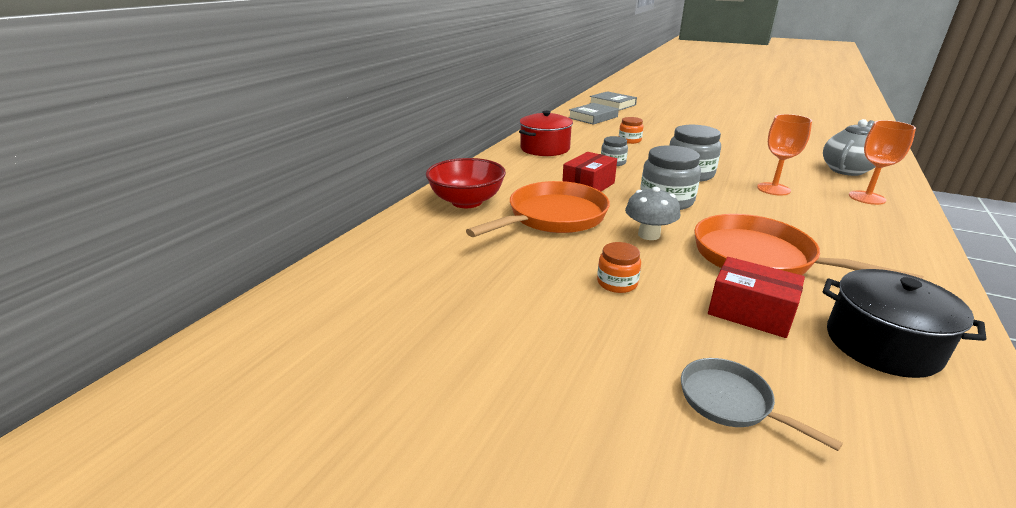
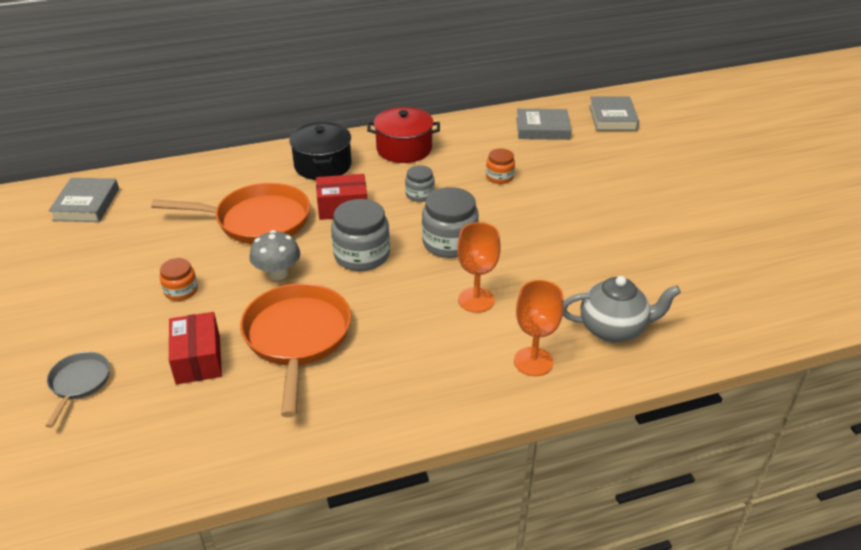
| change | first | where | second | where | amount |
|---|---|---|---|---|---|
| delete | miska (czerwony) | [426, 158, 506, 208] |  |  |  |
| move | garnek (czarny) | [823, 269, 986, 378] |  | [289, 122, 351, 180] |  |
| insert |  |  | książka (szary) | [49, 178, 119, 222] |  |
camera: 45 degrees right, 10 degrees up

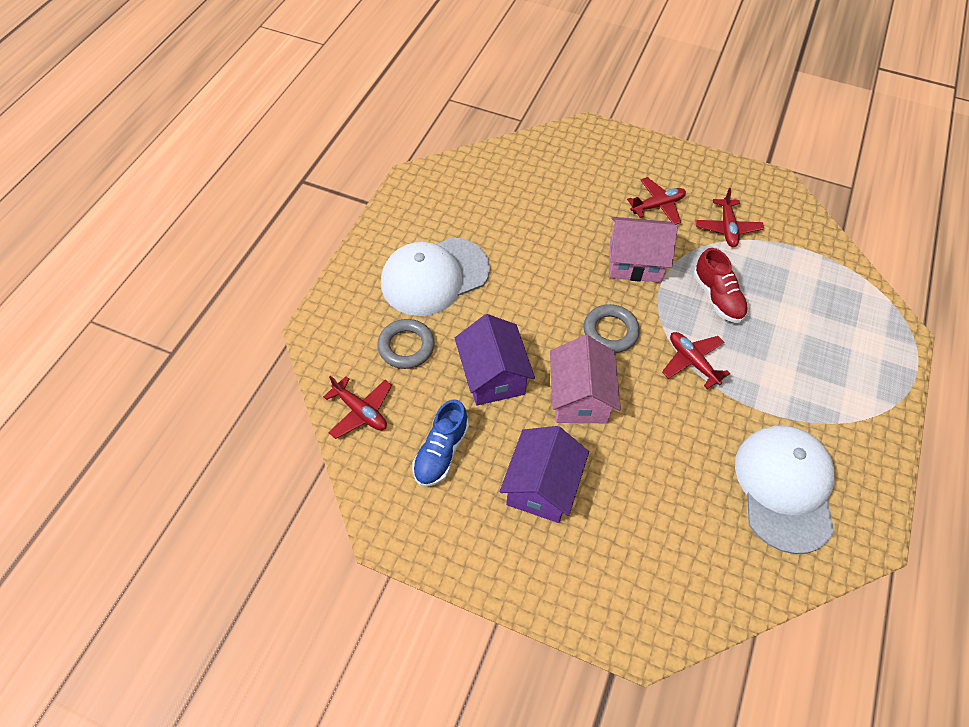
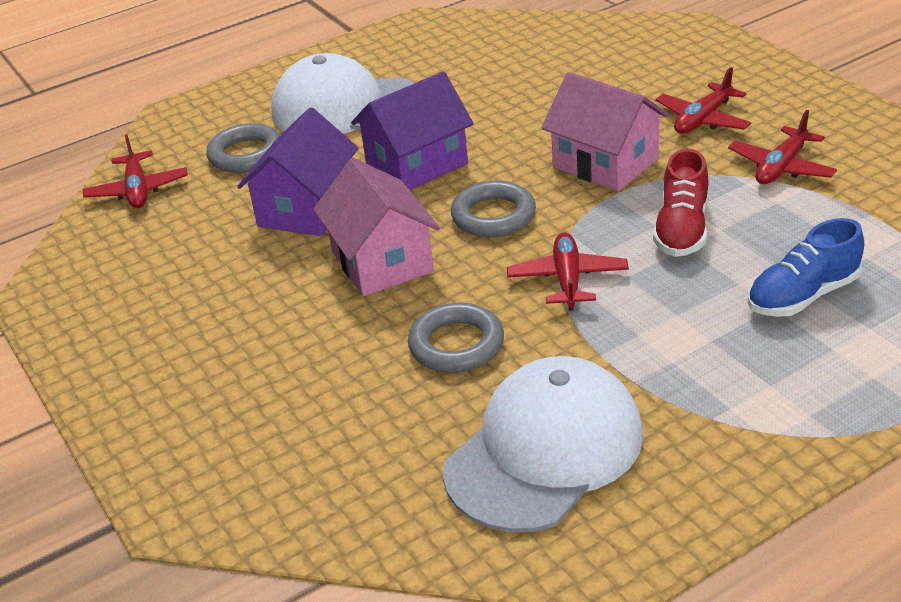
| change | first | where | second | where | amount |
|---|---|---|---|---|---|
| rotate | samolot (czerwony) | [627, 177, 686, 224] |  | [656, 67, 751, 134] | 120 degrees clockwise |
| rotate | domek (różowy) | [550, 335, 621, 423] |  | [313, 158, 440, 296] | 60 degrees counterclockwise |
| move | but (niebieski) | [413, 399, 469, 487] |  | [748, 218, 864, 317] |  |
| move | domek (fioletowy) | [500, 426, 589, 523] |  | [351, 72, 474, 190] |  |
| insert |  |  | pierścień (szary) | [408, 303, 504, 373] |  |
camera: 40 degrees right, 20 degrees down

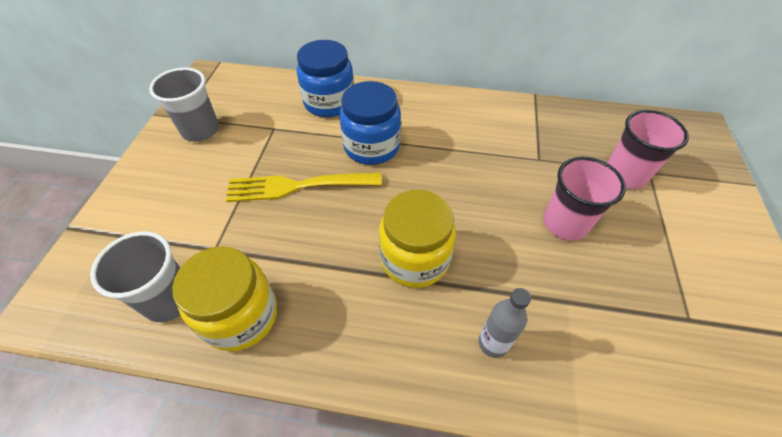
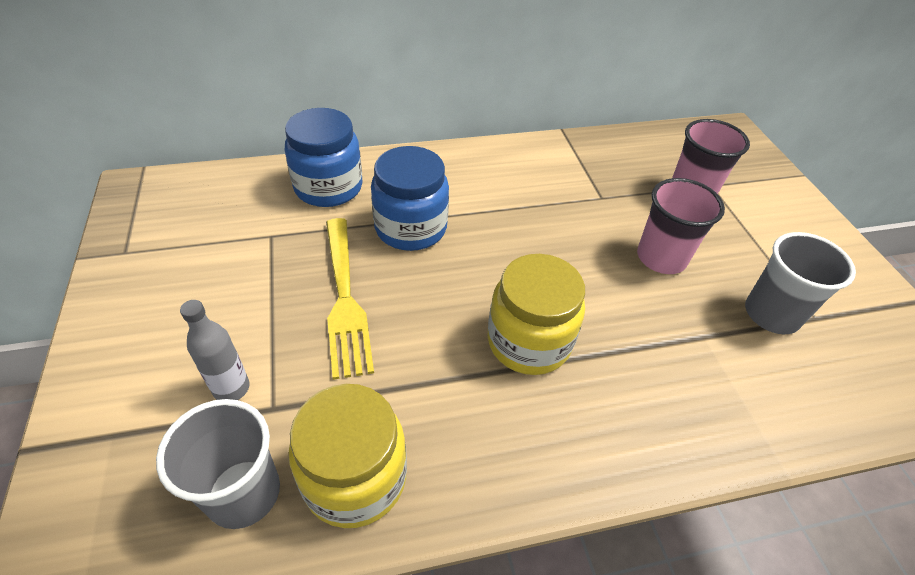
| change | first | where | second | where | amount |
|---|---|---|---|---|---|
| move | szklanka (szary) | [149, 67, 219, 142] |  | [745, 232, 856, 334] |  |
| rotate | widelec (żółty) | [226, 172, 382, 202] |  | [326, 218, 374, 380] | 75 degrees counterclockwise |
| move | butelka (szary) | [478, 288, 531, 358] |  | [180, 300, 250, 400] |  |
camera: 25 degrees left, 5 degrees down

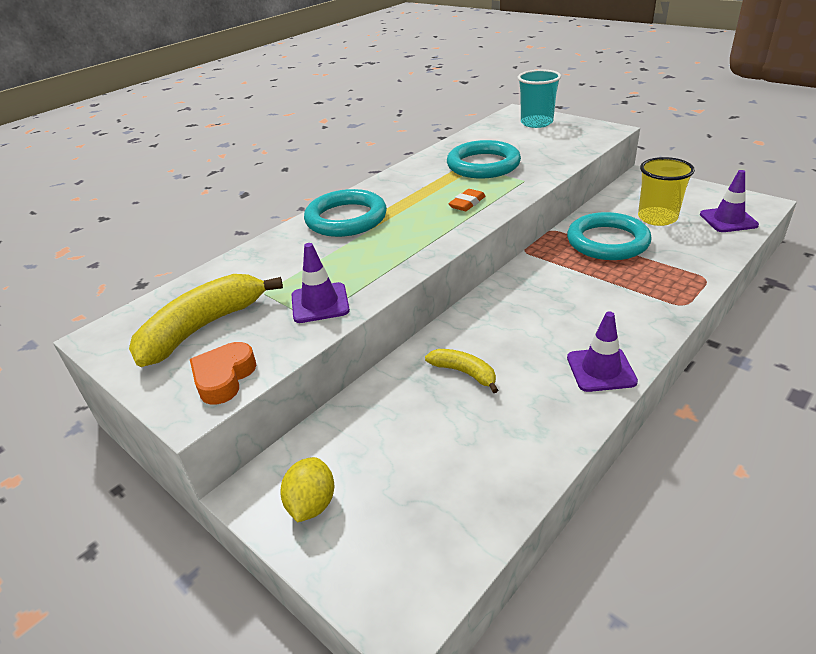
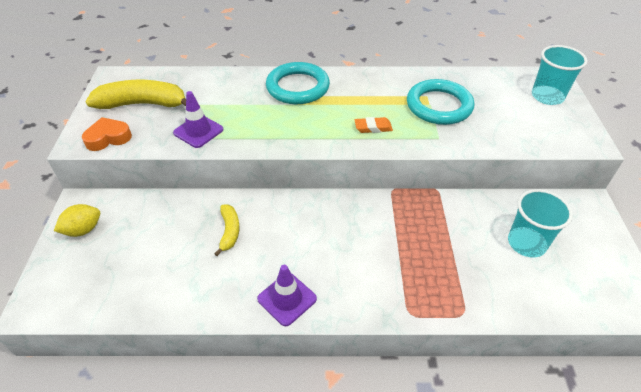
| change | first | where | second | where | amount |
|---|---|---|---|---|---|
| recolor | szklanka (żółty) | [638, 157, 695, 226] | szklanka (turkusowy) | [508, 189, 573, 257] |  |
| delete | pachołek (fioletowy) | [700, 170, 759, 232] |  |  |  |
| delete | pierścień (turkusowy) | [567, 212, 652, 260] |  |  |  |
camera: 45 degrees right, 10 degrees up

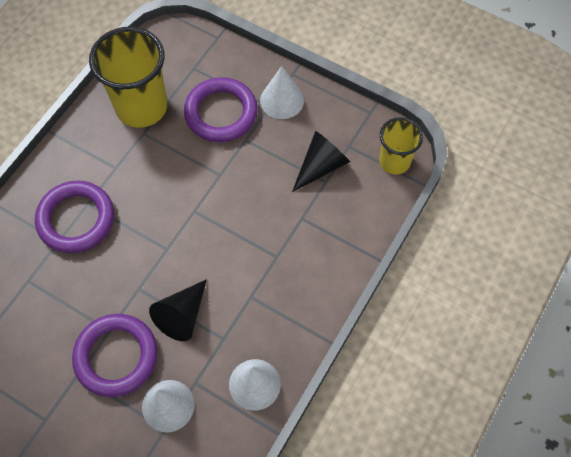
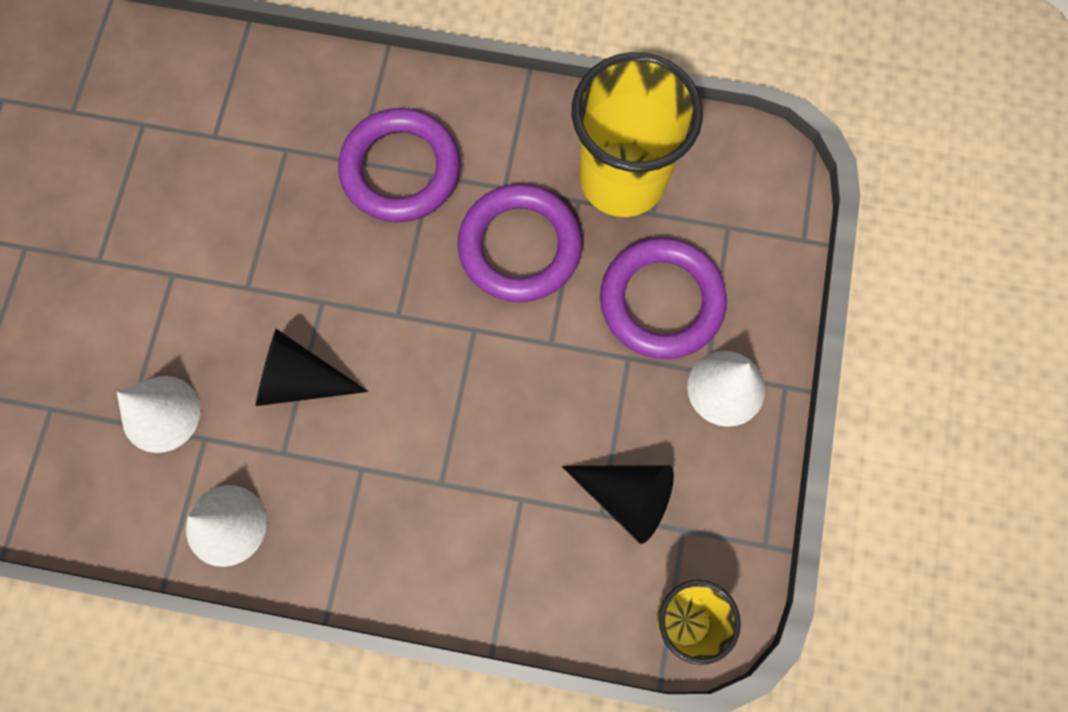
| change | first | where | second | where | amount |
|---|---|---|---|---|---|
| move | pierścień (fioletowy) | [72, 314, 158, 397] |  | [458, 184, 582, 302] |  |
camera: 70 degrees right, 10 degrees up

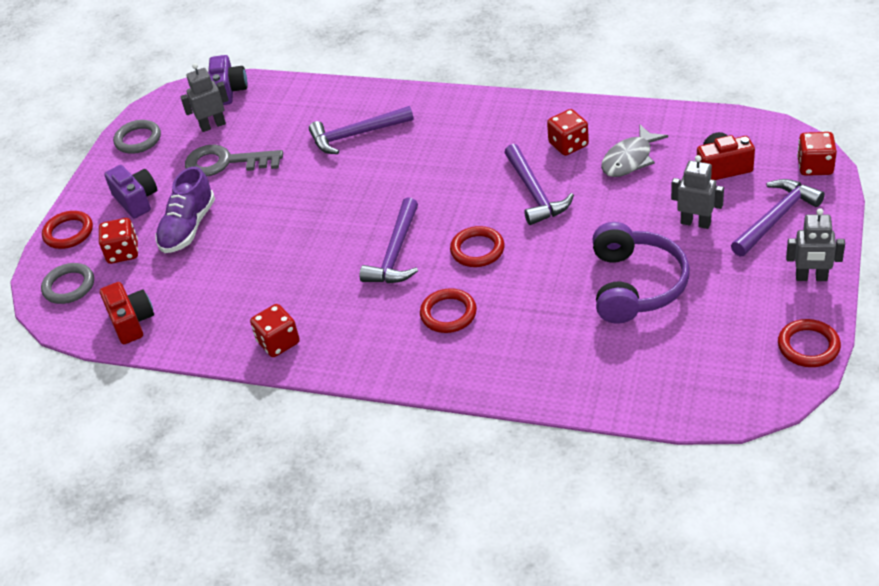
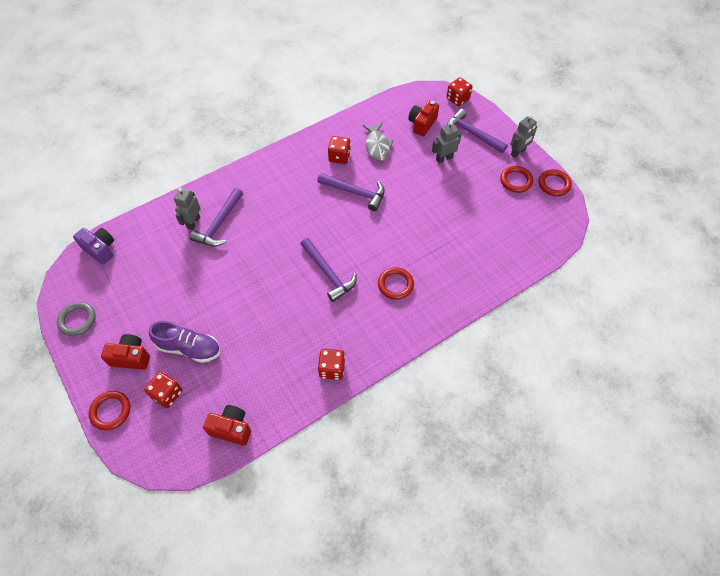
| change | first | where | second | where | amount |
|---|---|---|---|---|---|
| move | robot (szary) | [180, 63, 229, 132] |  | [174, 187, 201, 230] |  |
| delete | klucz (szary) | [185, 145, 283, 176] |  |  |  |
| recolor | aparat fotograficzny (fioletowy) | [104, 165, 157, 219] | aparat fotograficzny (czerwony) | [101, 334, 150, 370] |  |
| rotate | but (fioletowy) | [155, 167, 215, 253] |  | [149, 321, 220, 363] | 45 degrees counterclockwise |
| rotate | młotek (fioletowy) | [731, 179, 825, 257] |  | [447, 109, 508, 153] | 45 degrees counterclockwise |
| delete | słuchawki (fioletowy) | [593, 222, 690, 324] |  |  |  |
| move | pierścień (czerwony) | [450, 226, 505, 267] |  | [500, 166, 533, 193] |  |
| delete | pierścień (szary) | [41, 263, 94, 304] |  |  |  |
camera: 55 degrees left, 15 degrees up

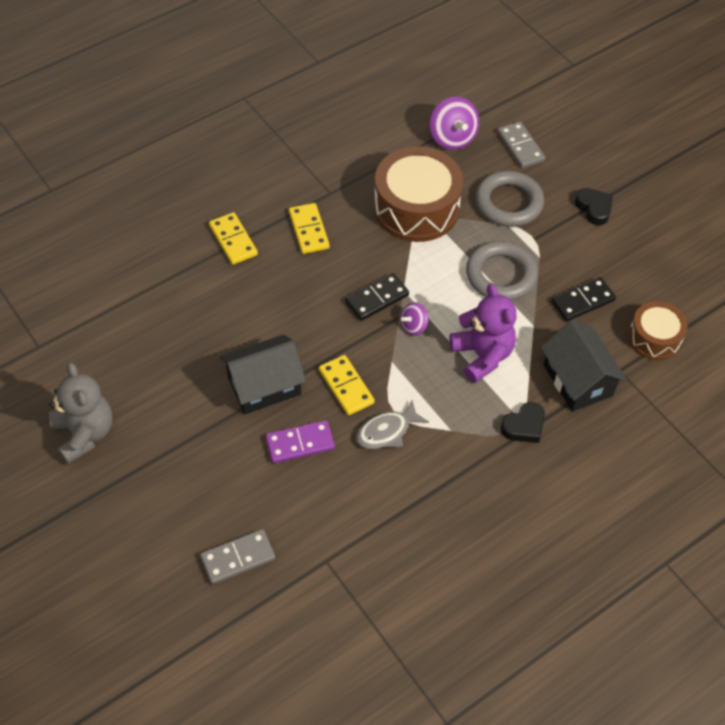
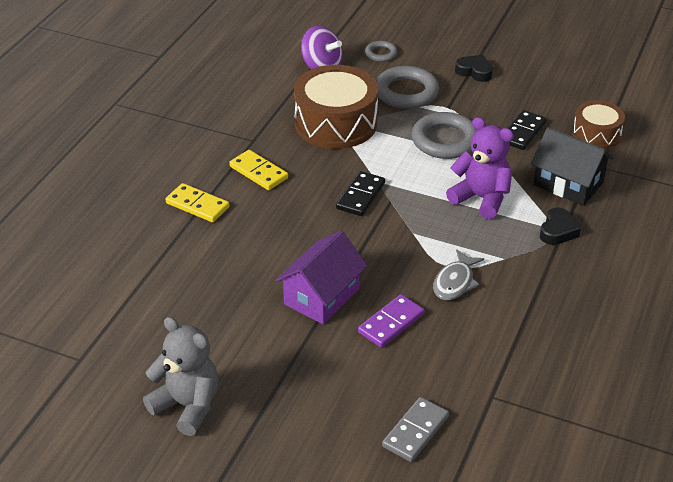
| change | first | where | second | where | amount |
|---|---|---|---|---|---|
| replace | kostka domina (szary) | [497, 121, 545, 168] | pierścień (szary) | [365, 41, 398, 62] |  |
| delete | bączek (fioletowy) | [401, 302, 428, 336] |  |  |  |
| recolor | domek (czarny) | [220, 335, 306, 414] | domek (fioletowy) | [275, 231, 367, 324] |  |
| delete | kostka domina (żółty) | [319, 355, 375, 415] |  |  |  |
camera: 30 degrees left, 15 degrees down

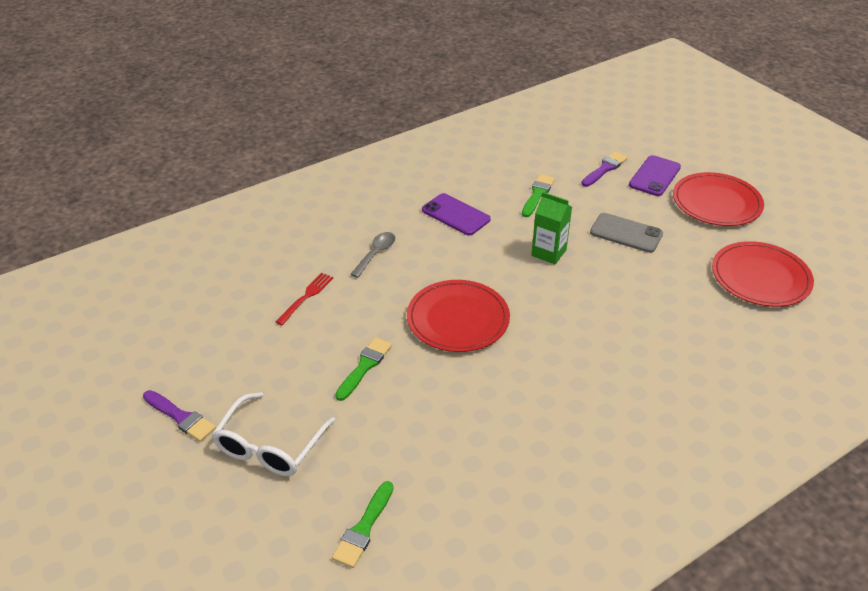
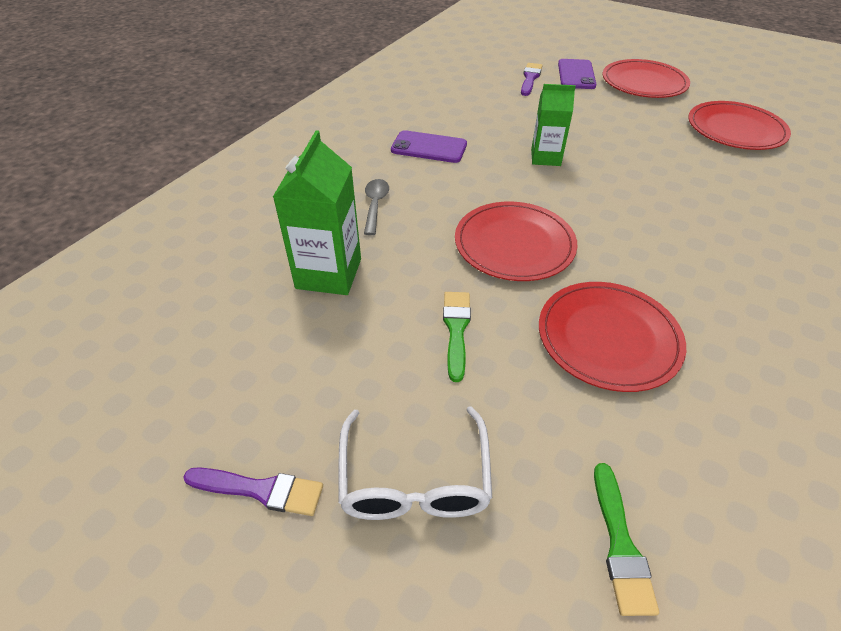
| change | first | where | second | where | amount |
|---|---|---|---|---|---|
| delete | pędzel (zielony) | [522, 174, 555, 217] |  |  |  |
| delete | telefon (szary) | [590, 213, 663, 253] |  |  |  |
| replace | widelec (czerwony) | [276, 273, 333, 325] | karton mleka (zielony) | [273, 130, 361, 295] |  |
| insert |  |  | talerz (czerwony) | [539, 282, 686, 392] |  |
camera: 25 degrees left, 5 degrees up

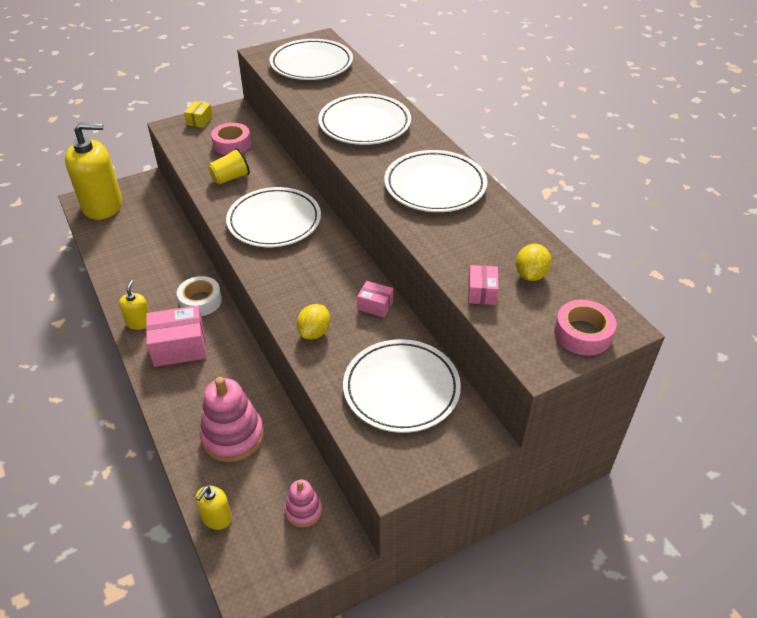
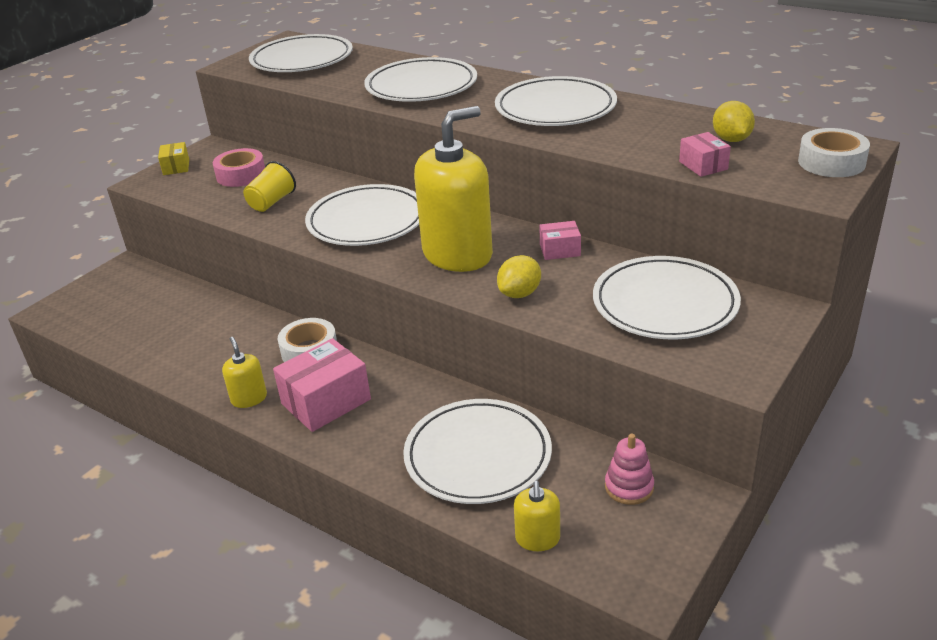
| change | first | where | second | where | amount |
|---|---|---|---|---|---|
| move | dozownik mydła (żółty) | [65, 122, 122, 220] |  | [414, 106, 493, 272] |  |
| recolor | taśma klejąca (różowy) | [554, 300, 616, 356] | taśma klejąca (biały) | [798, 128, 870, 177] |  |
| rotate | cytryna (żółty) | [297, 304, 330, 339] |  | [497, 255, 541, 298] | 45 degrees clockwise |
| replace | zabawka nakładanka (różowy) | [200, 377, 264, 462] | talerz (biały) | [403, 399, 552, 504] |  |
camera: 25 degrees left, 10 degrees down

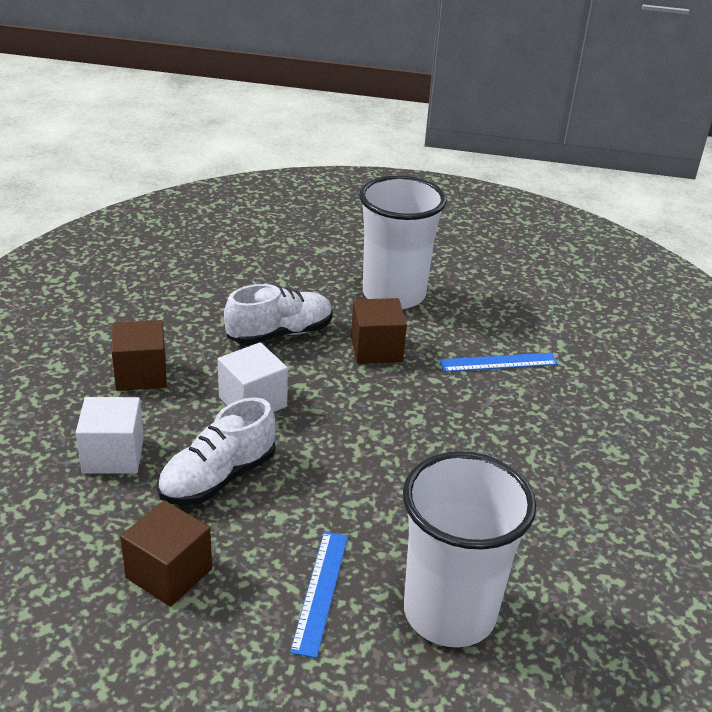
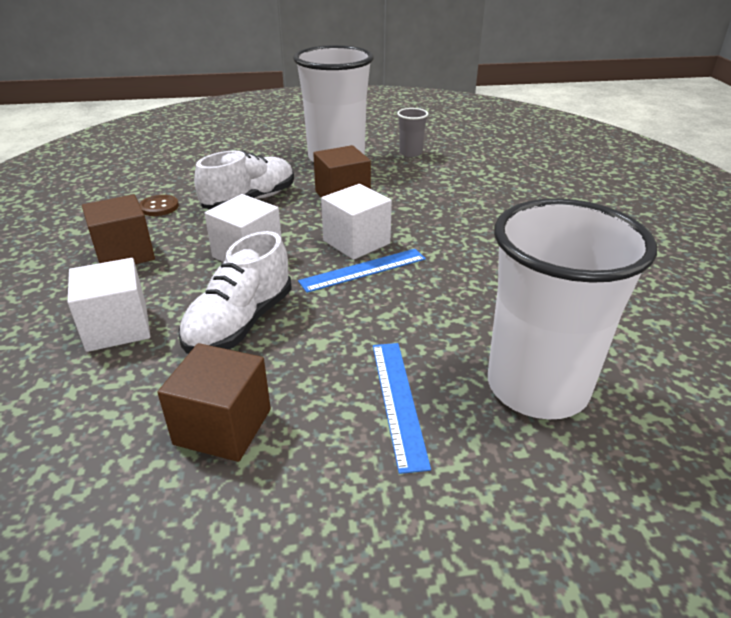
| change | first | where | second | where | amount |
|---|---|---|---|---|---|
| move | linijka (niebieski) | [440, 353, 558, 372] |  | [298, 249, 426, 293] |  |
| insert |  |  | szklanka (szary) | [397, 108, 428, 157] |  |
| insert |  |  | sześcian (biały) | [321, 184, 392, 260] |  |
| insert |  |  | guzik (brązowy) | [139, 195, 179, 216] |  |
camera: 15 degrees left, 0 degrees up

